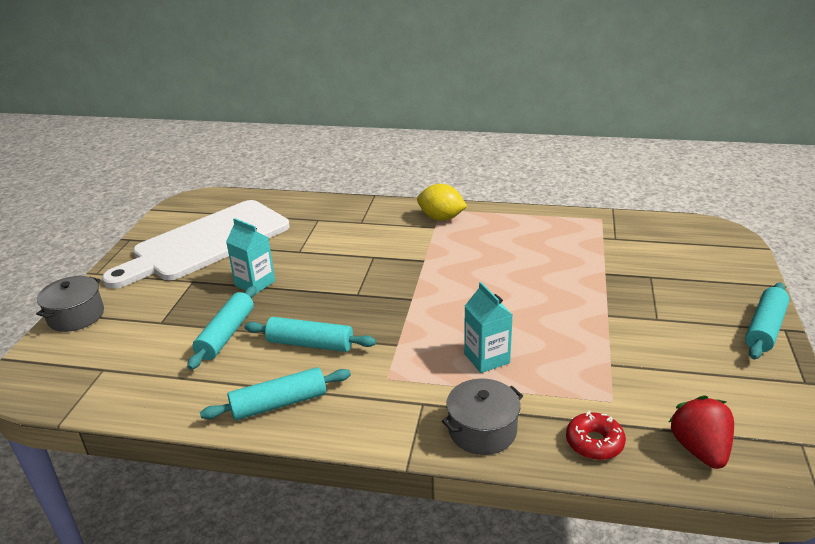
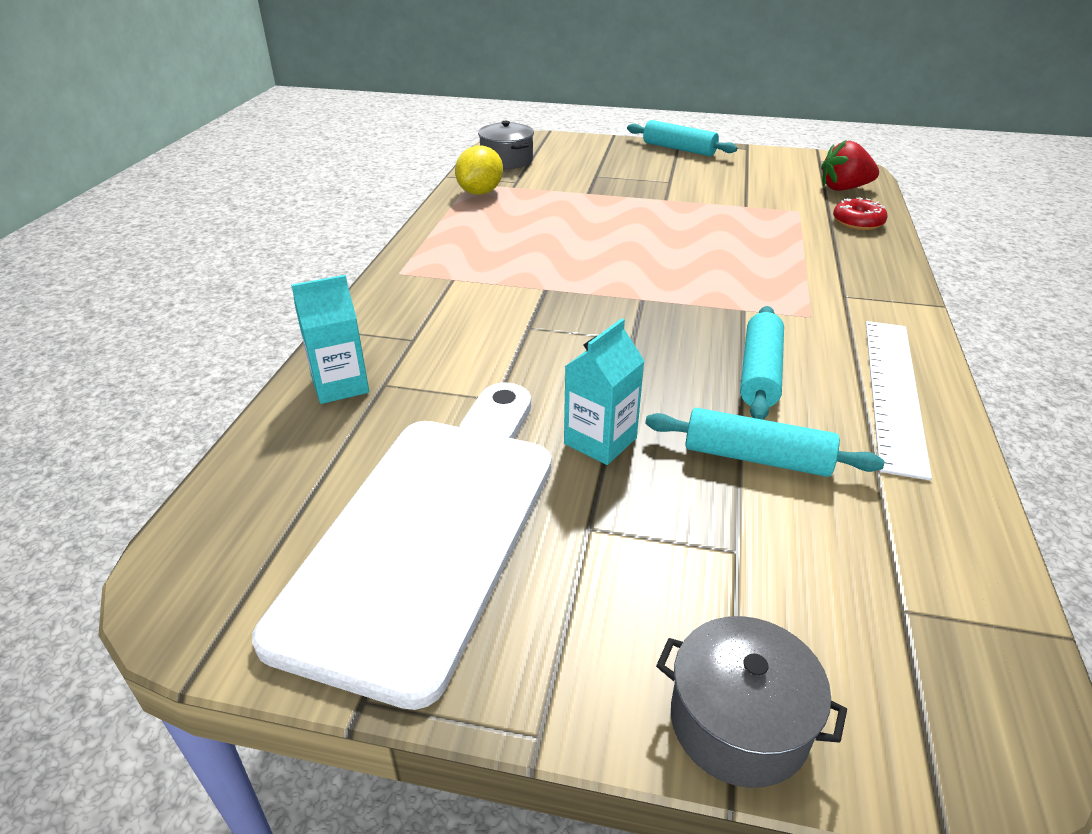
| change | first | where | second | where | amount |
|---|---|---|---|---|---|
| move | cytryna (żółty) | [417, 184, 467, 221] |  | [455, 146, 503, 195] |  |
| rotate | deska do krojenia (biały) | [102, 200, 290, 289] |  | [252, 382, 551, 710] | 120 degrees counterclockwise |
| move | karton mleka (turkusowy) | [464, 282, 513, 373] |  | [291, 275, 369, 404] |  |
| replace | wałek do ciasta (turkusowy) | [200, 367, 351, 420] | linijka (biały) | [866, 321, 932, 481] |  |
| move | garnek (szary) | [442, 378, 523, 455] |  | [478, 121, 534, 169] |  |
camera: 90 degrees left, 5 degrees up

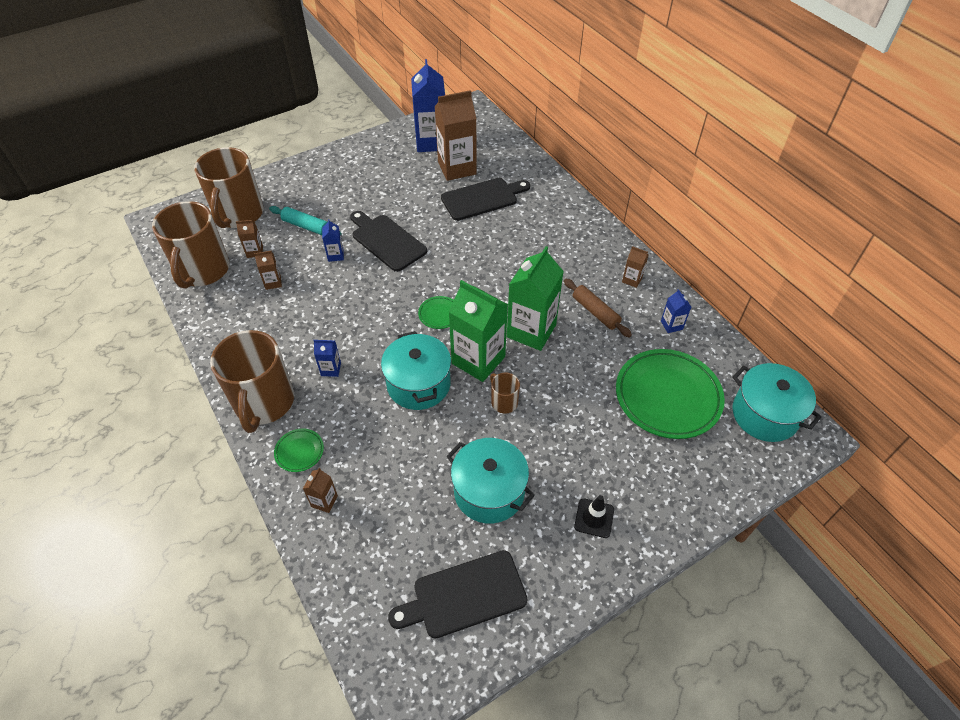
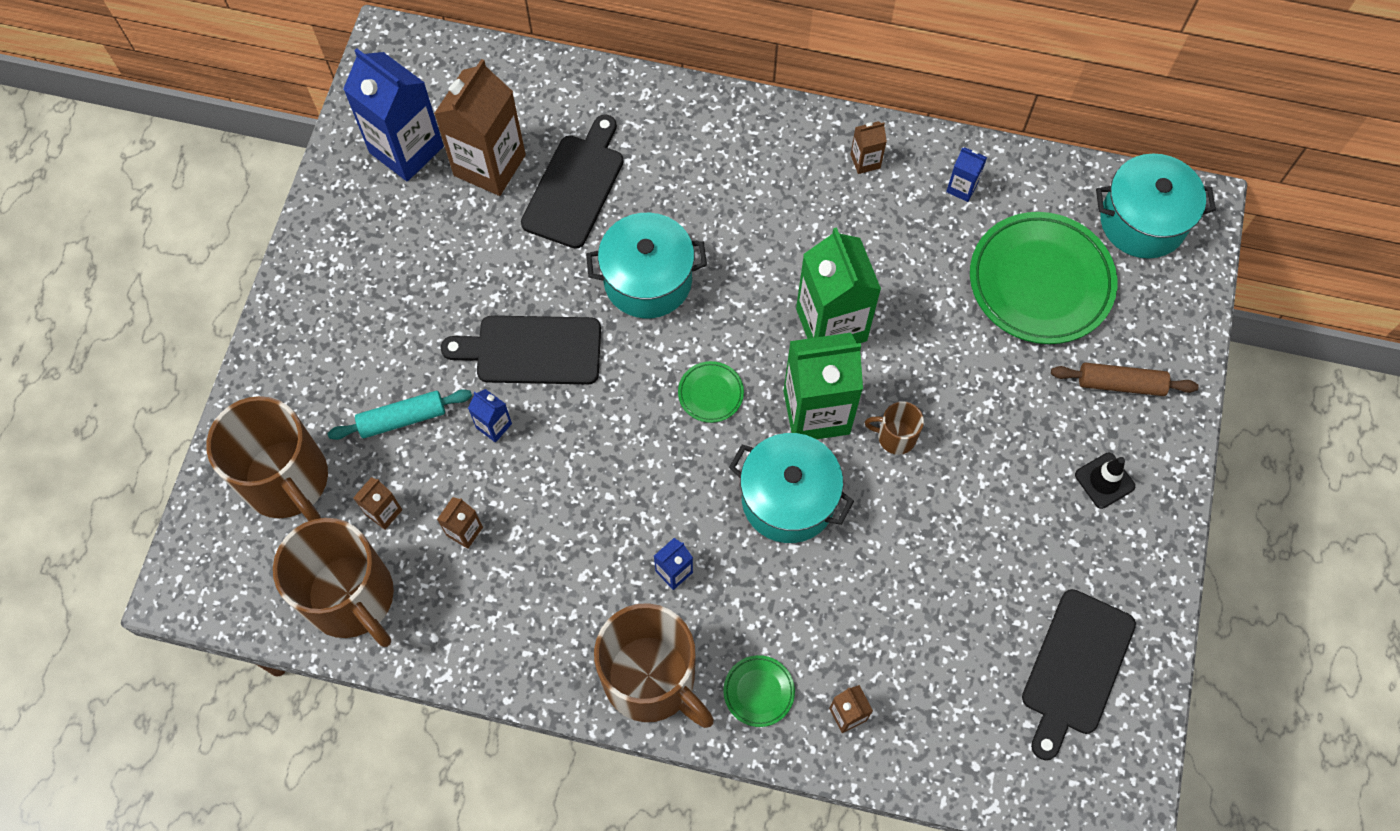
| change | first | where | second | where | amount |
|---|---|---|---|---|---|
| move | wałek do ciasta (brązowy) | [564, 279, 632, 338] |  | [1051, 363, 1199, 396] |  |
| move | garnek (turkusowy) | [446, 438, 535, 524] |  | [586, 213, 707, 318] |  |
camera: 45 degrees left, 15 degrees up

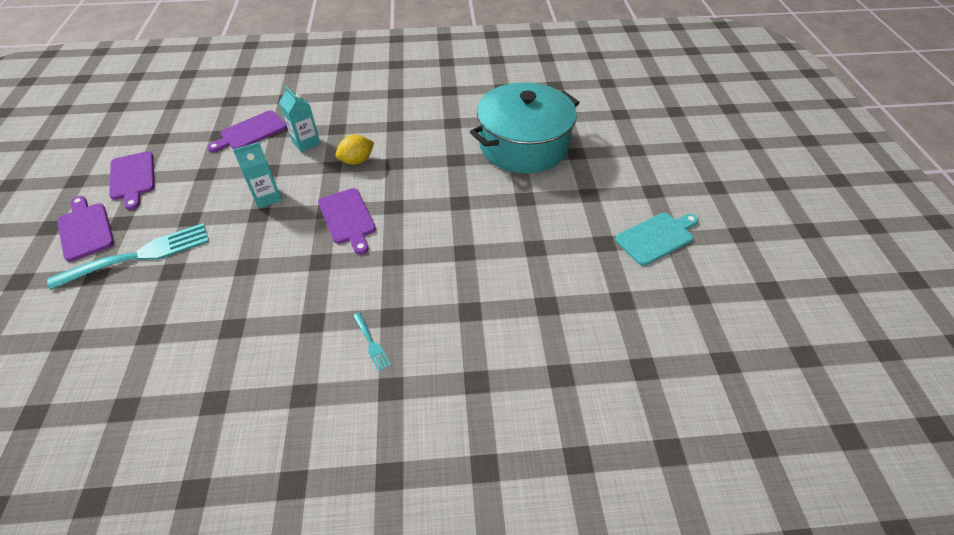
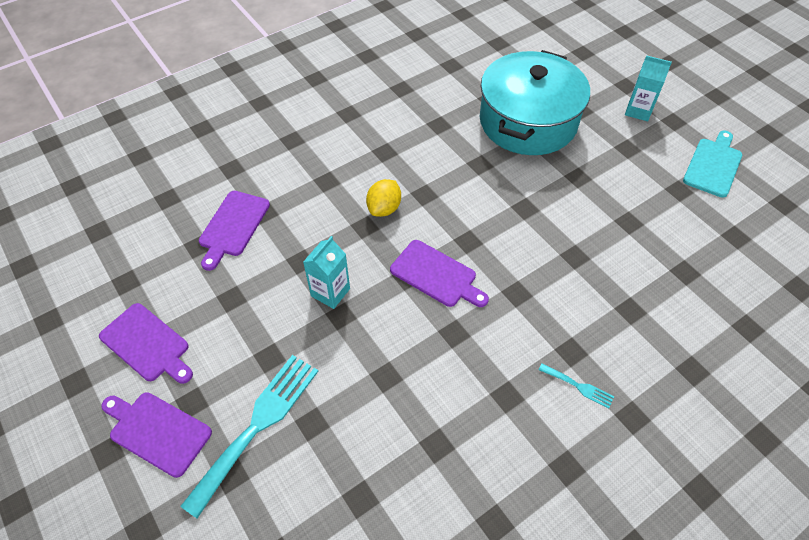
| change | first | where | second | where | amount |
|---|---|---|---|---|---|
| move | karton mleka (turkusowy) | [279, 86, 321, 152] |  | [625, 55, 672, 121] |  |
camera: 30 degrees left, 5 degrees up

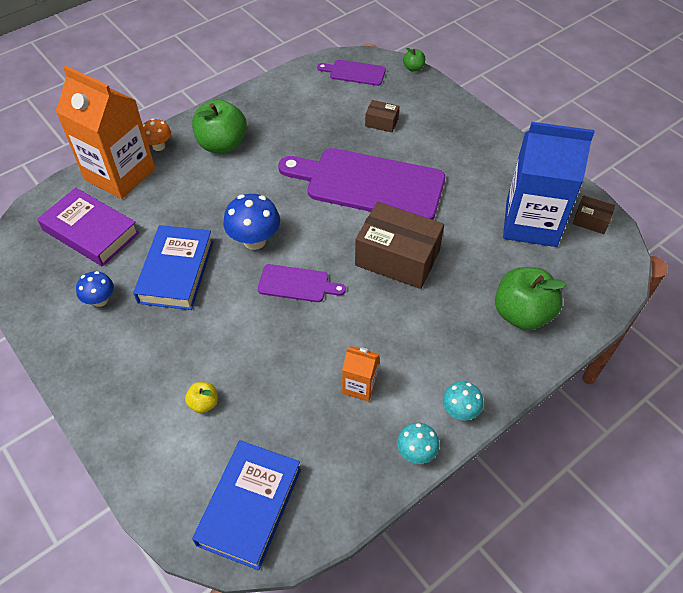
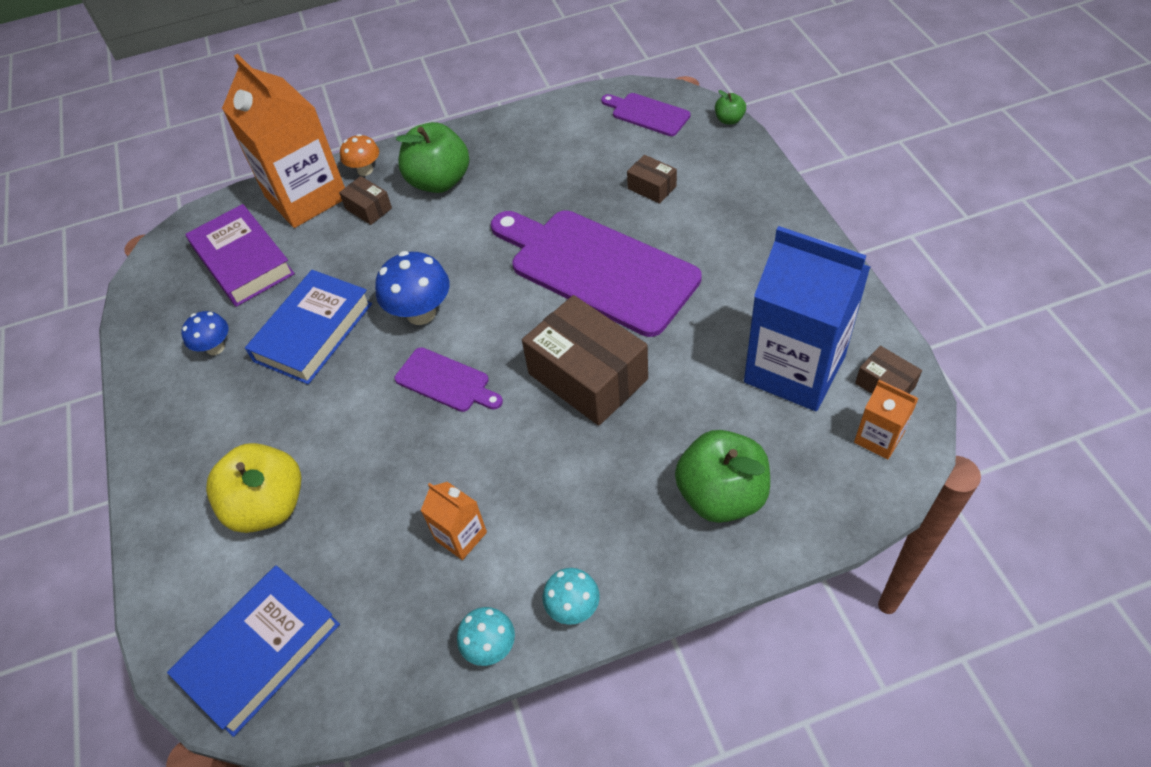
| change | first | where | second | where | amount |
|---|---|---|---|---|---|
| resize | jabłko (żółty) | [185, 382, 218, 414] |  | [206, 443, 301, 533] | x2.18 |
| insert |  |  | pudełko (brązowy) | [339, 176, 392, 225] |  |
| insert |  |  | karton mleka (pomarańczowy) | [854, 380, 919, 460] |  |
camera: 25 degrees right, 0 degrees up

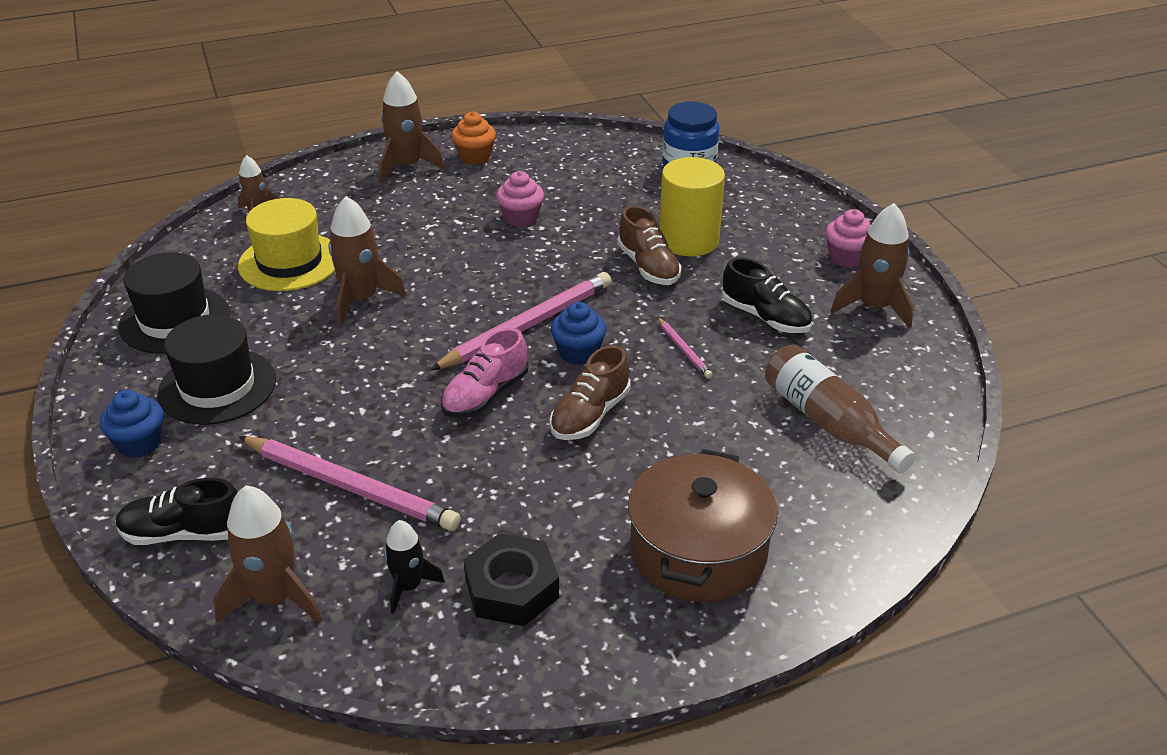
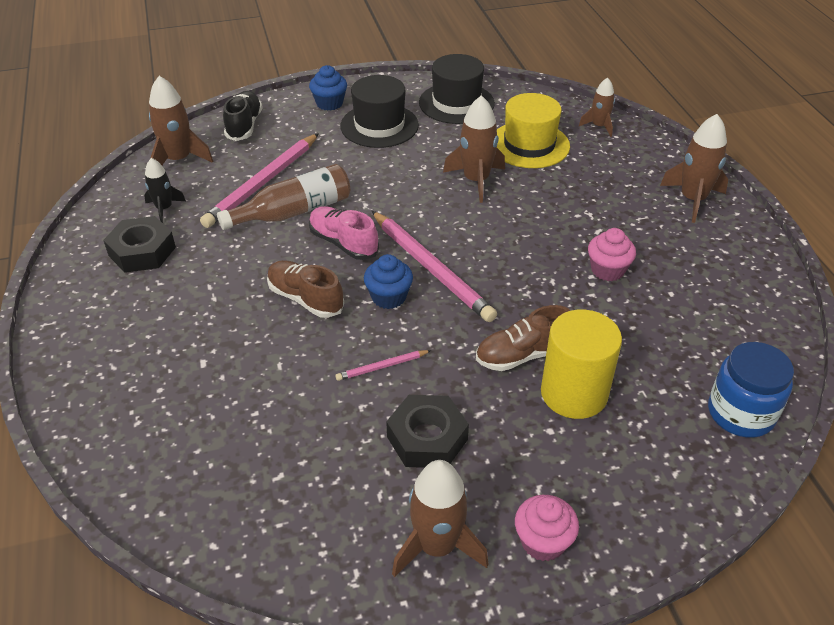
| change | first | where | second | where | amount |
|---|---|---|---|---|---|
| delete | muffinka (pomarańczowy) | [451, 112, 496, 164] |  |  |  |
| replace | but (czarny) | [722, 257, 812, 333] | nakrętka (czarny) | [386, 395, 469, 468] |  |
| move | butelka (brązowy) | [765, 345, 916, 473] |  | [217, 164, 350, 230] |  |
| delete | garnek (brązowy) | [628, 449, 778, 602] |  |  |  |
camera: 95 degrees right, 5 degrees up

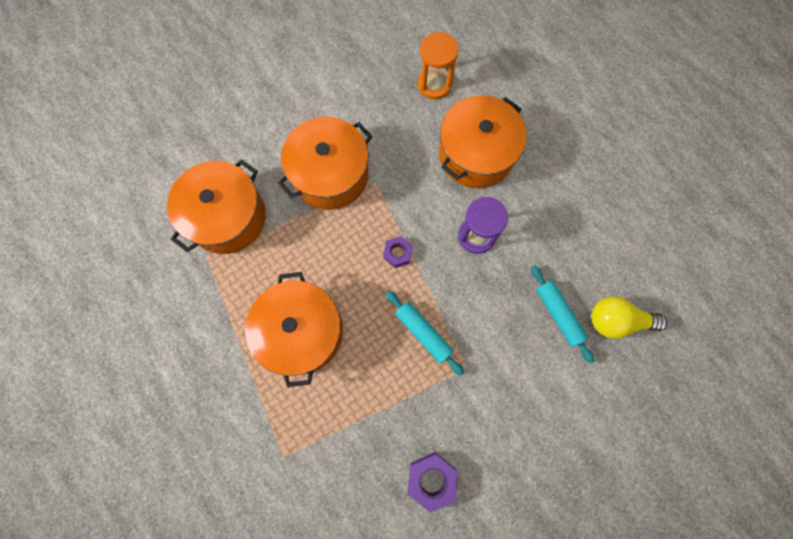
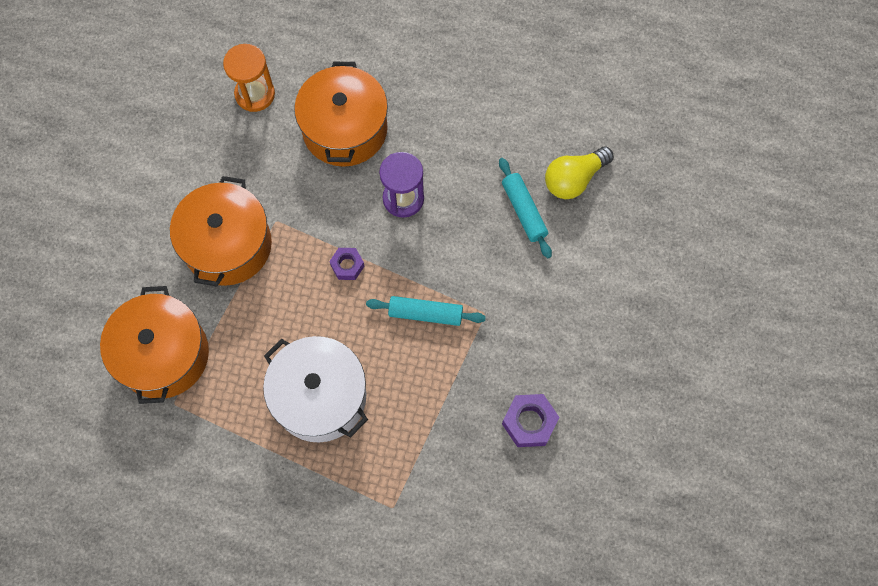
| change | first | where | second | where | amount |
|---|---|---|---|---|---|
| rotate | wałek do ciasta (turkusowy) | [531, 265, 594, 364] |  | [499, 158, 552, 258] | 45 degrees clockwise |
| recolor | garnek (pomarańczowy) | [245, 272, 343, 387] | garnek (biały) | [263, 336, 368, 443] |  |
camera: 40 degrees left, 5 degrees down

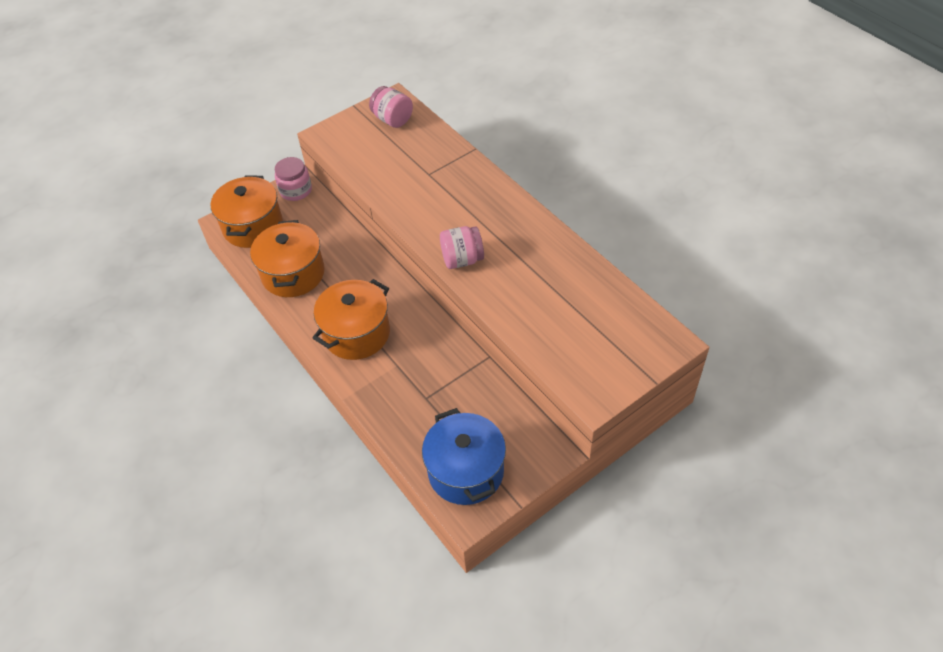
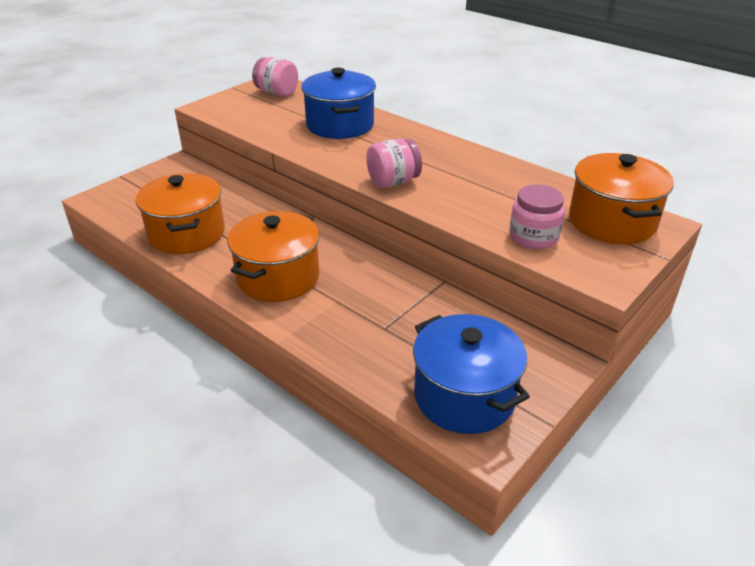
| change | first | where | second | where | amount |
|---|---|---|---|---|---|
| move | słoik (różowy) | [275, 157, 312, 201] |  | [509, 184, 565, 249] |  |
| move | garnek (pomarańczowy) | [211, 175, 283, 248] |  | [569, 153, 674, 244] |  |
| insert |  |  | garnek (niebieski) | [301, 68, 376, 139] |  |
camera: 15 degrees left, 15 degrees down

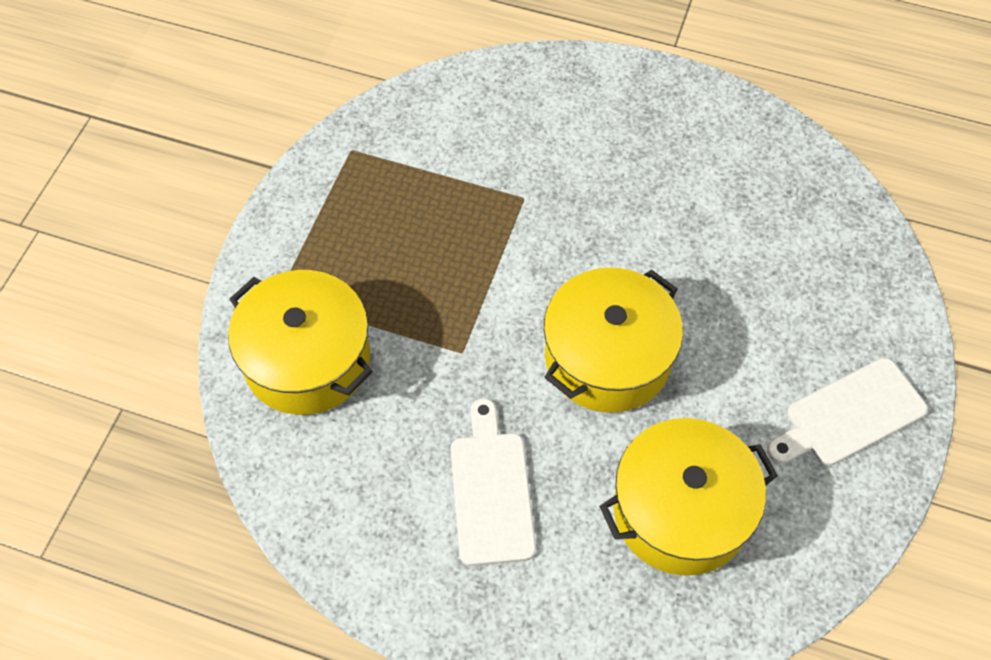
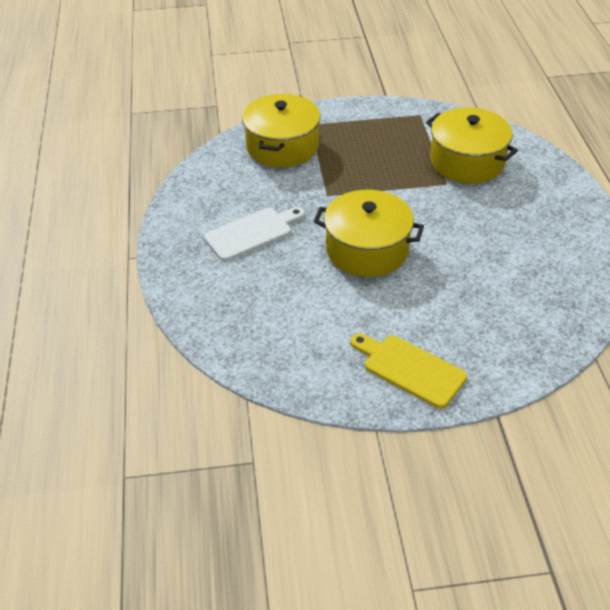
| change | first | where | second | where | amount |
|---|---|---|---|---|---|
| recolor | deska do krojenia (biały) | [767, 358, 928, 466] | deska do krojenia (żółty) | [350, 333, 467, 408] |  |
| move | garnek (żółty) | [599, 418, 778, 576] |  | [426, 107, 518, 183] |  |
camera: 65 degrees right, 15 degrees down

